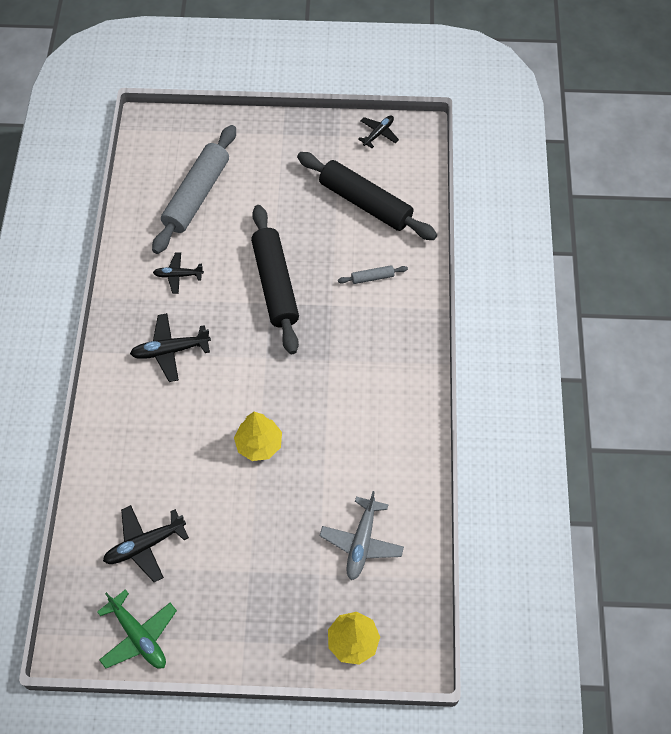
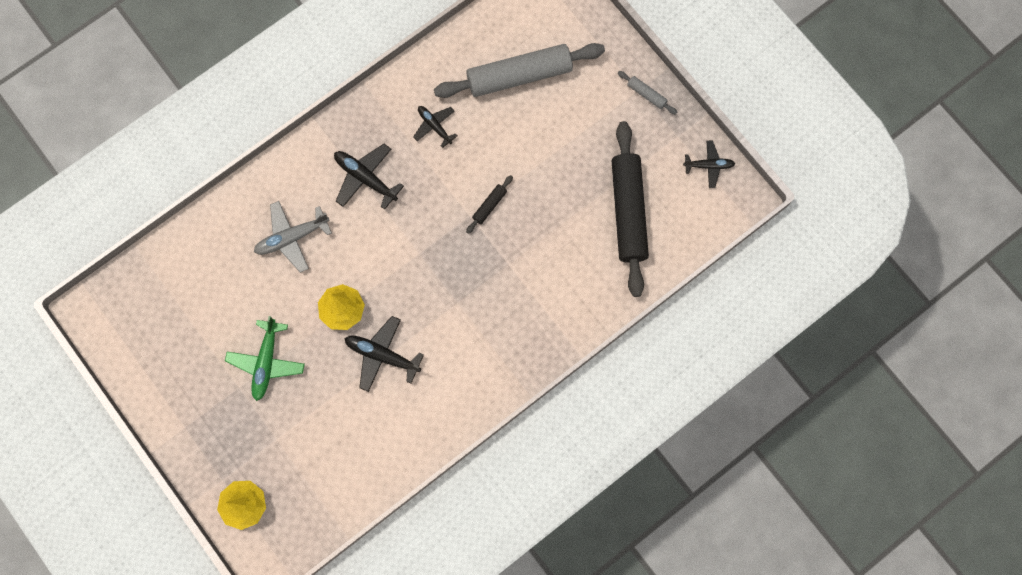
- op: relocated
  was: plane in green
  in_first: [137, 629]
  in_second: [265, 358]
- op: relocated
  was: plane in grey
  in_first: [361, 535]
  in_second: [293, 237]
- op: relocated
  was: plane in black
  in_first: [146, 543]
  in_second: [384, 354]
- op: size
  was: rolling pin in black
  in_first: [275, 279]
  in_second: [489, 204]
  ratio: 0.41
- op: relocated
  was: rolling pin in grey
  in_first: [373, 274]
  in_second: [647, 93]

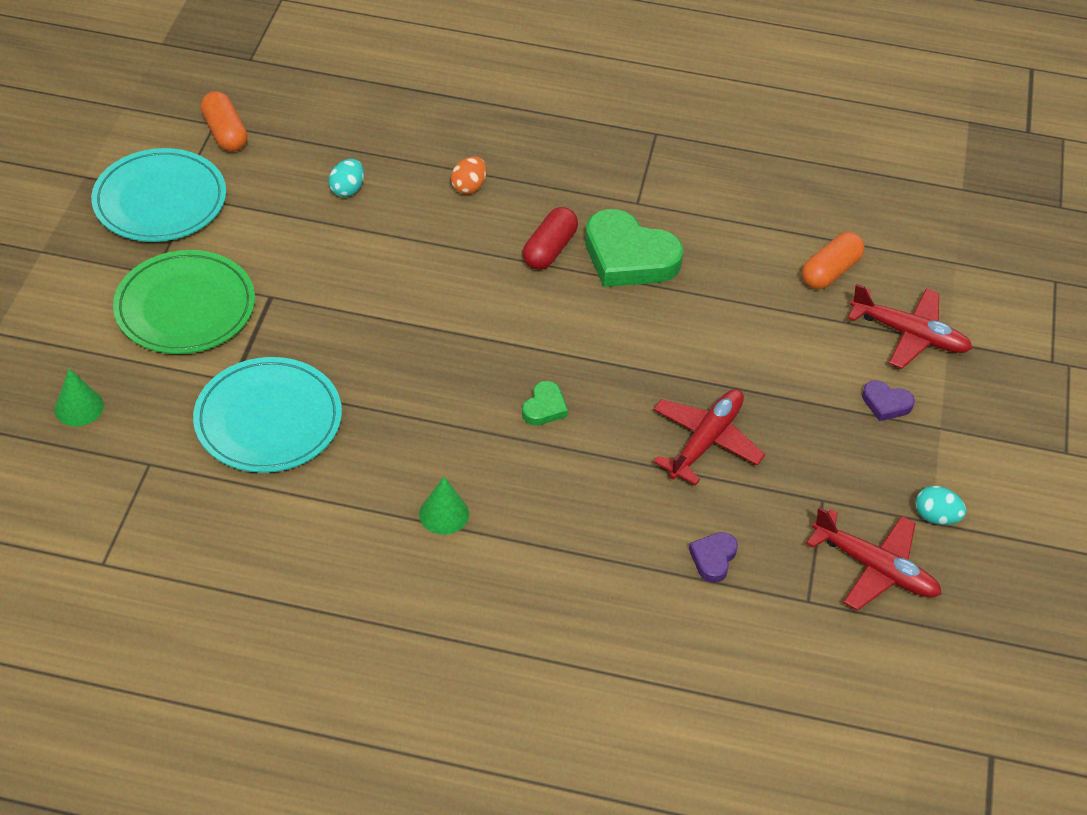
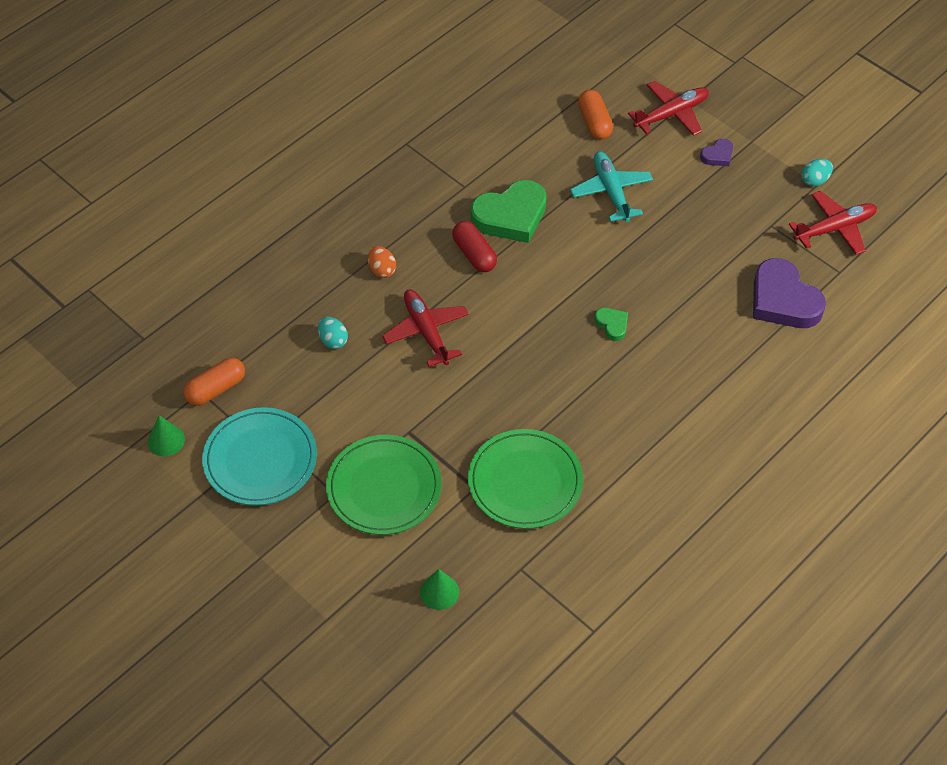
- op: relocated
  was: cone in green
  in_first: [444, 506]
  in_second: [166, 435]
- op: spun
  was: capsule in orange
  in_first: [224, 121]
  in_second: [214, 382]
  clockwise: -45
- op: relocated
  was: plane in red
  in_first: [709, 437]
  in_second: [425, 328]
- op: colour
  was: plate in turquoise
  now: plate in green
  in_first: [267, 415]
  in_second: [525, 479]
- op: appeared
  now: plane in turquoise
  in_second: [611, 186]
- op: size
  was: heart in purple
  in_first: [713, 557]
  in_second: [789, 293]
  ratio: 2.14

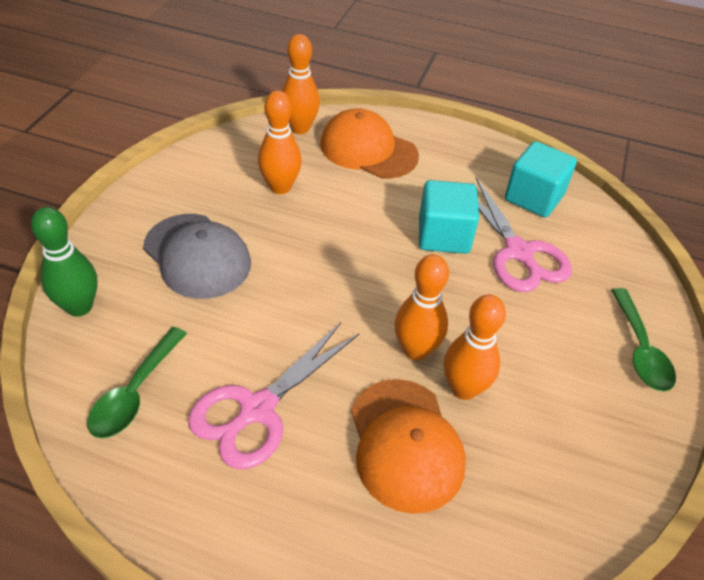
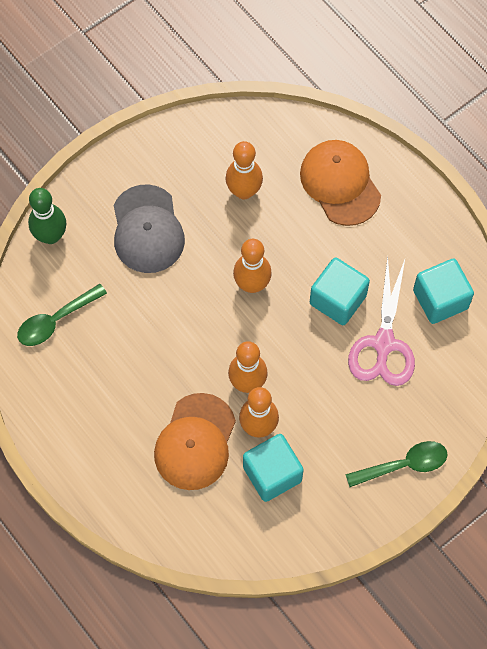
- op: relocated
  was: bowling pin in orange
  in_first: [301, 84]
  in_second: [252, 266]
- op: appeared
  now: cube in turquoise
  in_second: [273, 468]
- op: spun
  was: spoon in green
  in_first: [643, 340]
  in_second: [396, 464]
  clockwise: -135
- op: missing
  was: scissors in pink
  in_first: [273, 395]

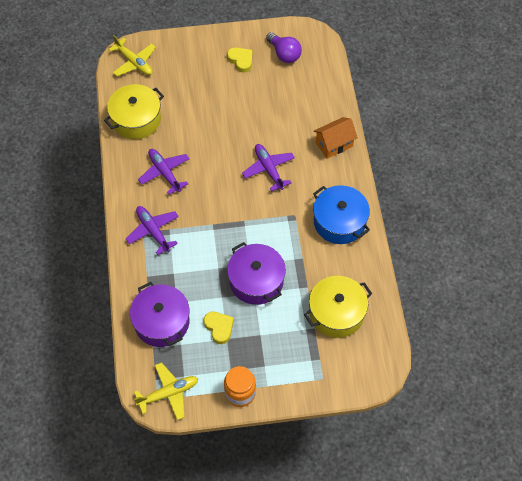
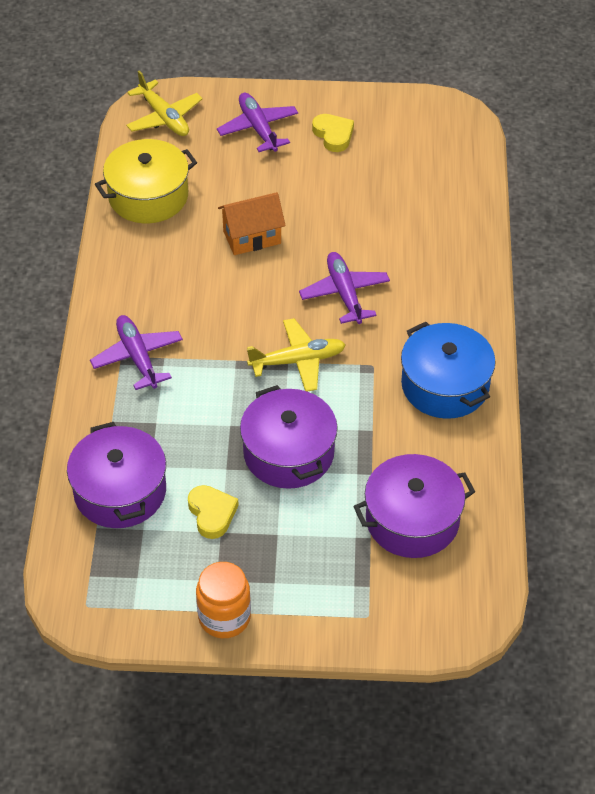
- op: relocated
  was: plane in purple
  in_first: [163, 172]
  in_second: [257, 122]
- op: relocated
  was: house in orange
  in_first: [336, 138]
  in_second: [252, 223]
- op: relocated
  was: plane in yellow
  in_first: [166, 391]
  in_second: [296, 355]
- op: colour
  was: pot in yellow
  now: pot in purple
  in_first: [338, 307]
  in_second: [414, 506]
- op: missing
  was: light bulb in purple
  in_first: [284, 47]

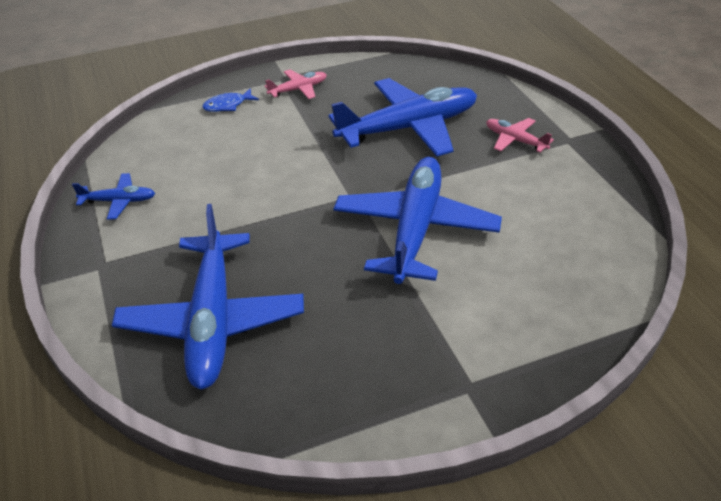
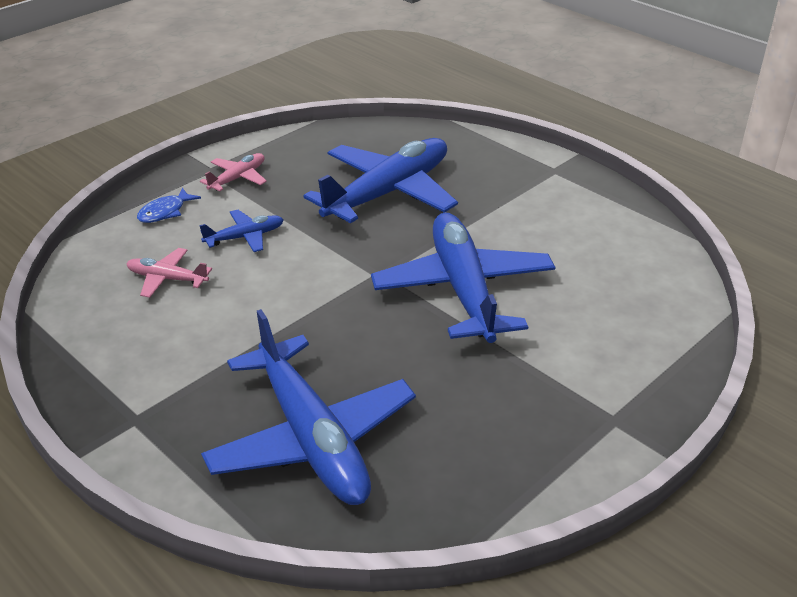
- op: relocated
  was: plane in pink
  in_first: [520, 135]
  in_second: [169, 273]
- op: relocated
  was: plane in blue
  in_first: [113, 196]
  in_second: [241, 231]

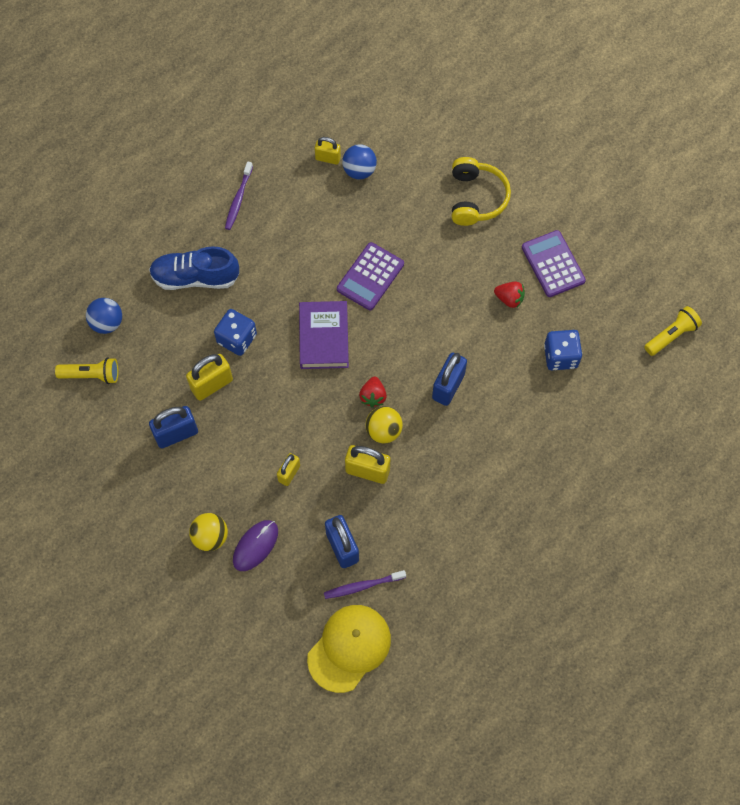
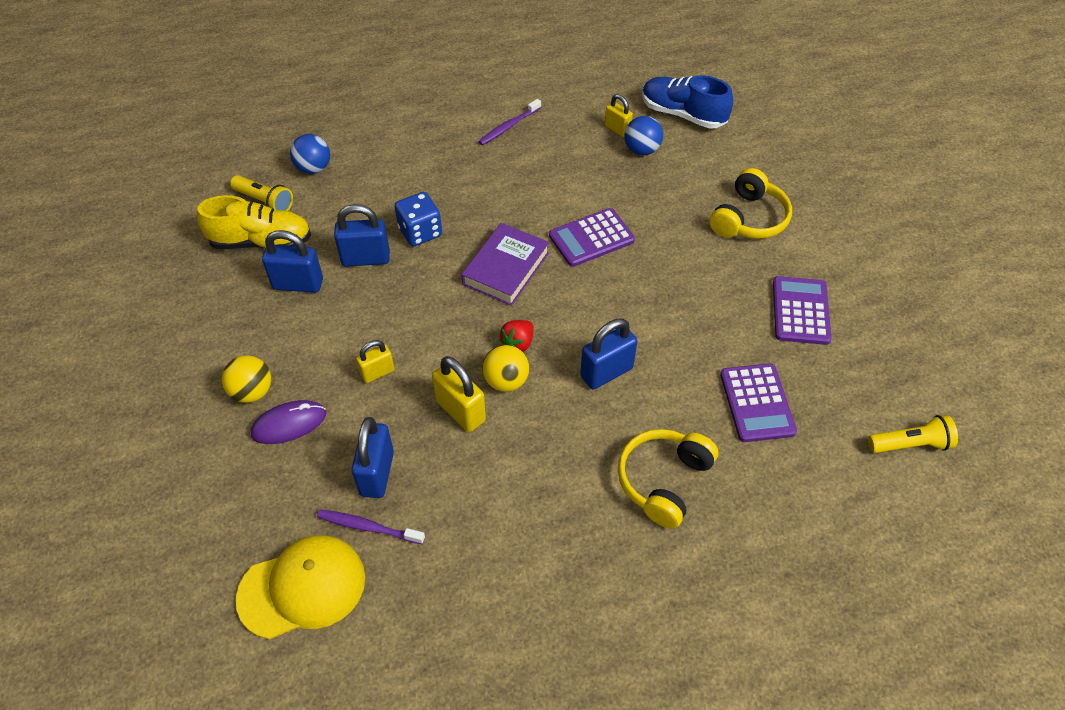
- op: appeared
  now: shoe in yellow
  in_second: [254, 222]
- op: colour
  was: padlock in yellow
  now: padlock in blue
  in_first: [209, 377]
  in_second: [362, 235]
- op: appeared
  now: headphones in yellow
  in_second: [668, 479]
- op: relocated
  was: shoe in blue
  in_first: [194, 268]
  in_second: [687, 102]
- op: exchanged
  was: dice in blue
  now: calculator in purple
  in_first: [563, 350]
  in_second: [758, 403]
- op: missing
  was: strawberry in red
  in_first: [509, 295]

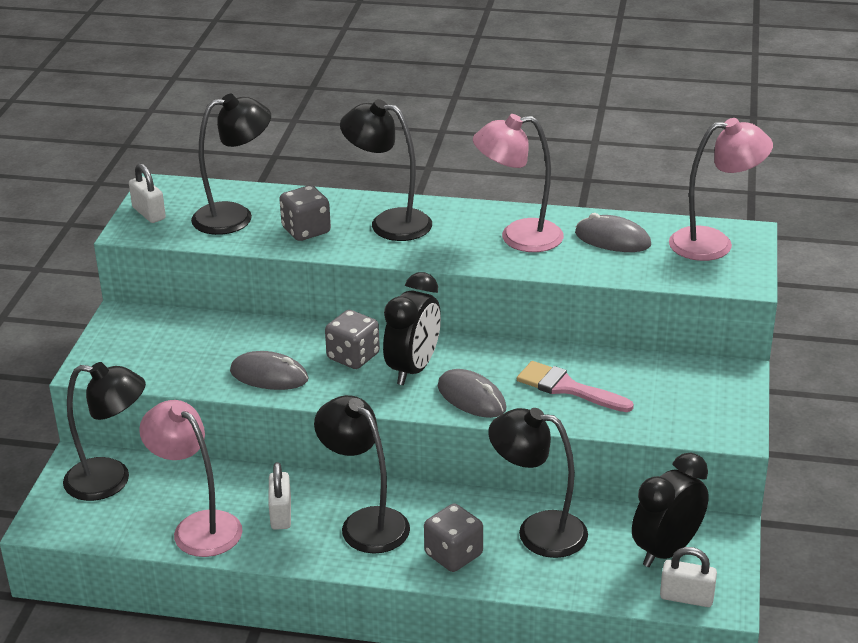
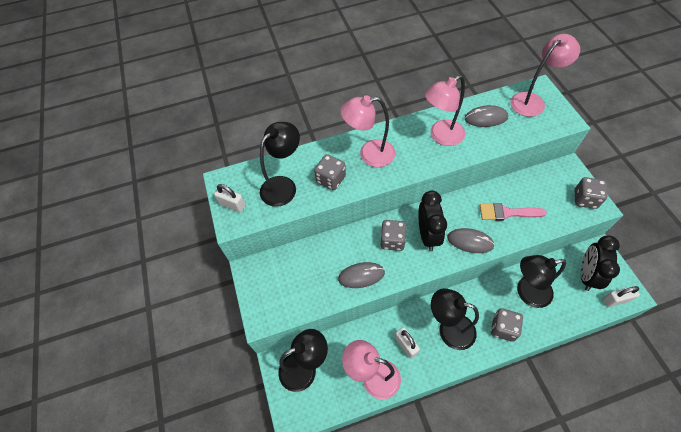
- op: colour
  was: lamp in black
  now: lamp in pink
  in_first: [386, 170]
  in_second: [368, 131]
- op: appeared
  now: dice in grey
  in_second: [591, 193]

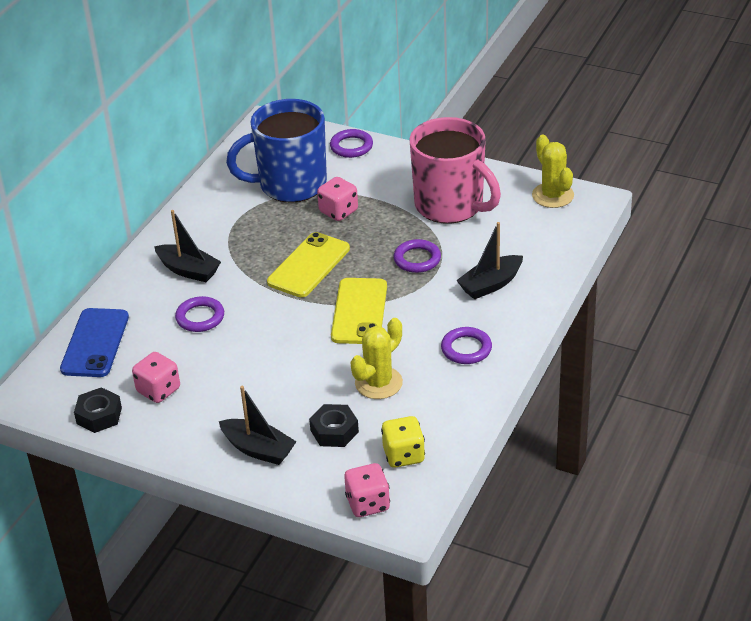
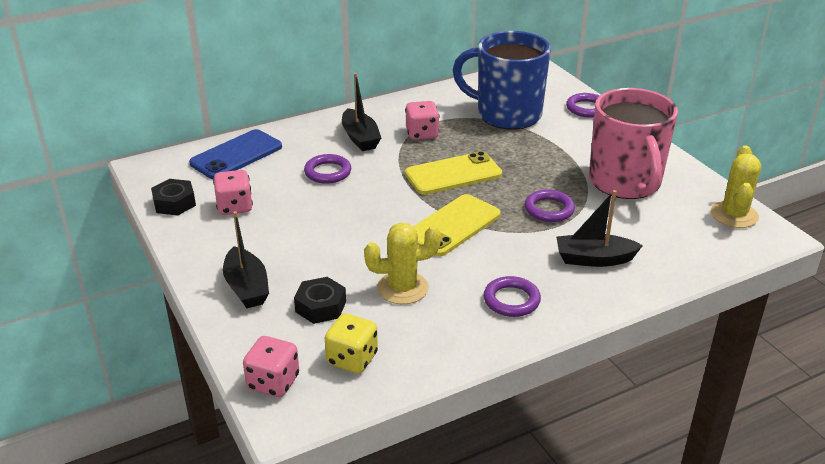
- op: relocated
  was: dice in pink
  in_first: [337, 199]
  in_second: [422, 120]

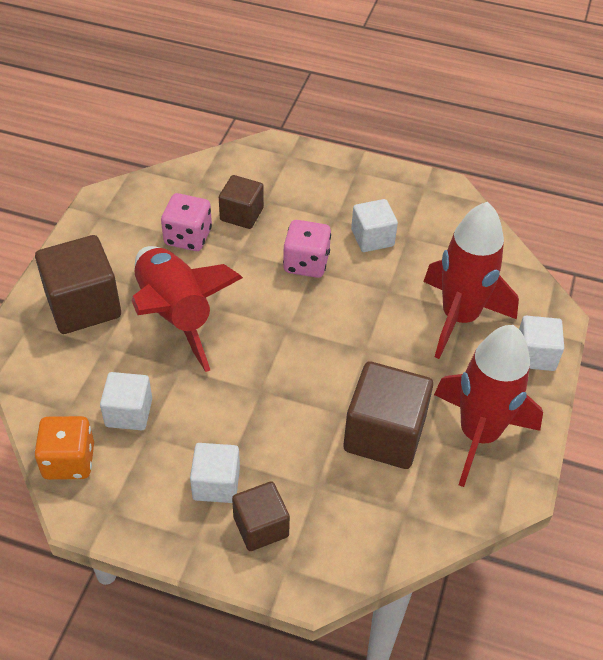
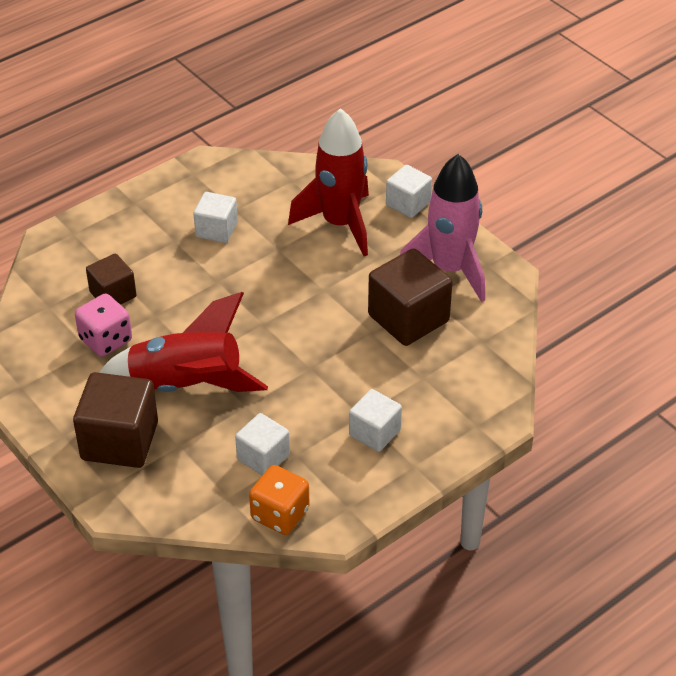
- op: colour
  was: rocket in red
  now: rocket in pink
  in_first: [488, 406]
  in_second: [442, 228]
- op: missing
  was: cube in brown
  in_first: [261, 516]
- op: missing
  was: dice in pink
  in_first: [307, 249]

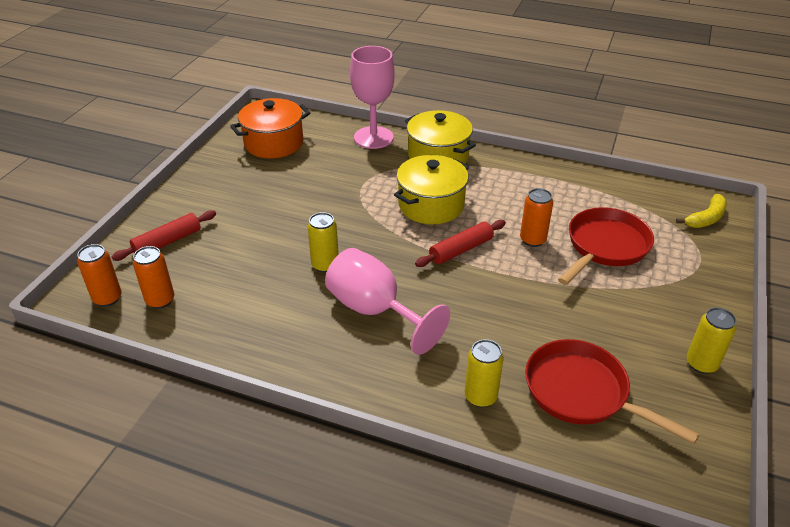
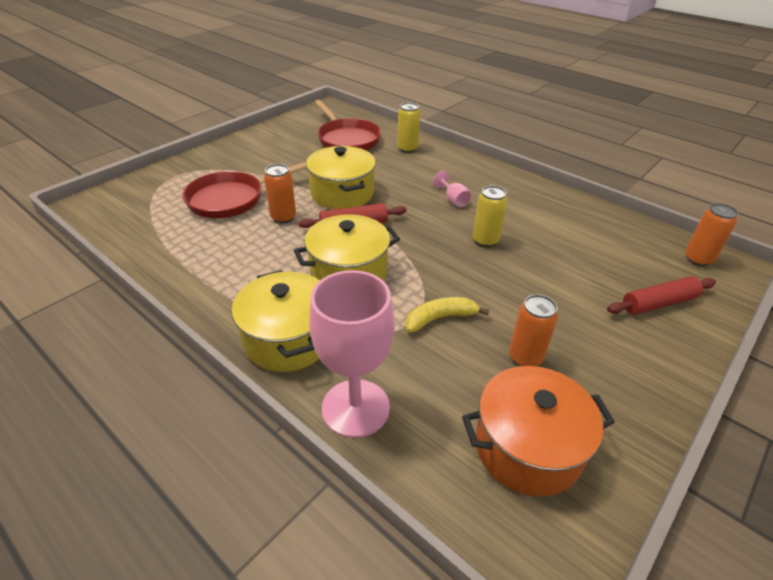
- op: appeared
  now: pot in yellow
  in_second: [341, 177]
- op: relocated
  was: banana in yellow
  in_first: [701, 211]
  in_second: [447, 315]
- op: size
  was: goblet in pink
  in_first: [387, 301]
  in_second: [452, 189]
  ratio: 0.44
- op: relocated
  was: can in orange
  in_first: [153, 277]
  in_second: [533, 330]
- op: missing
  was: can in yellow
  in_first: [712, 340]

